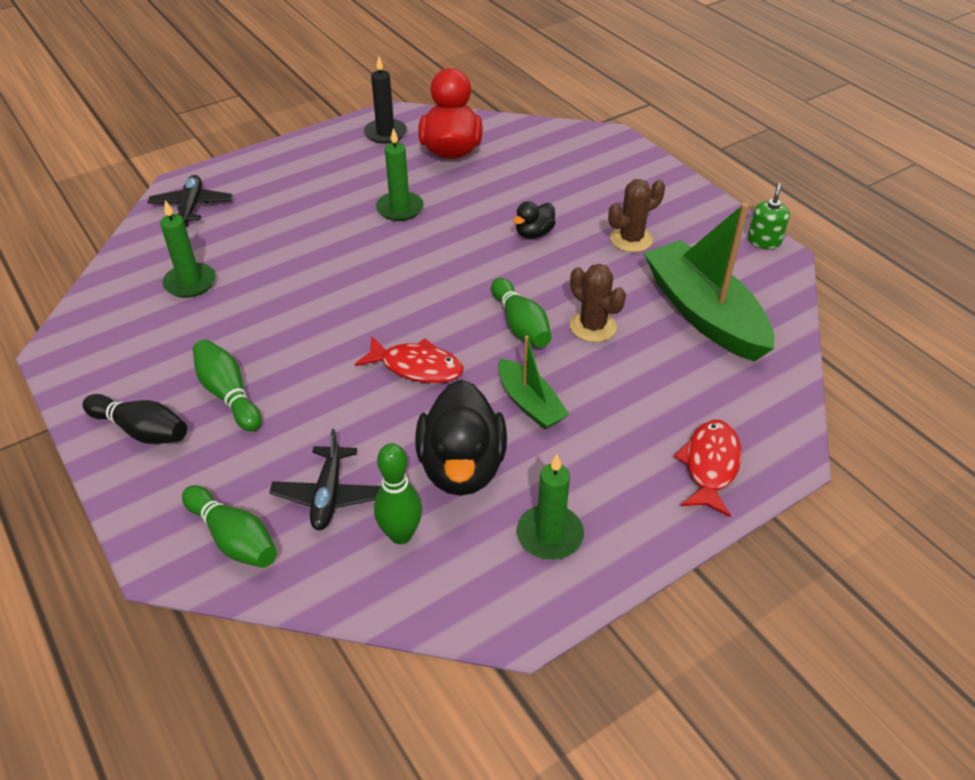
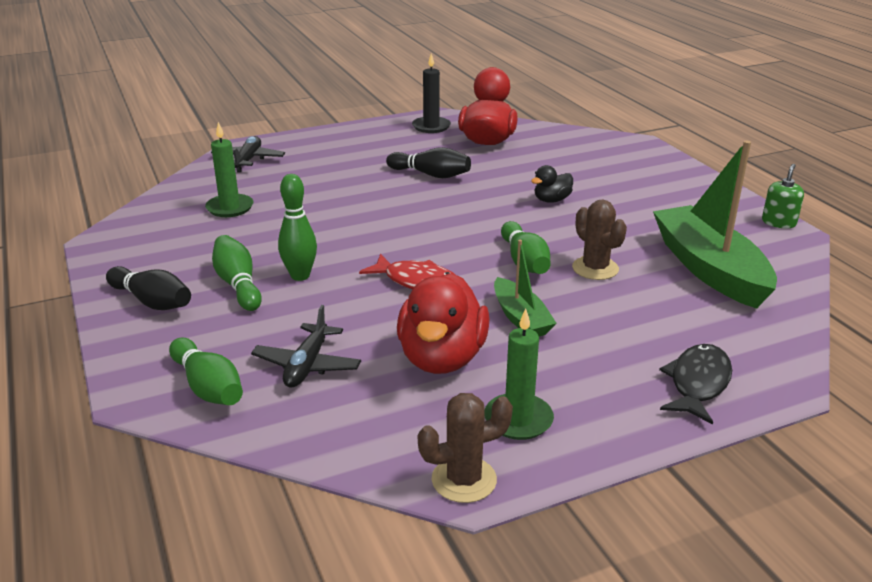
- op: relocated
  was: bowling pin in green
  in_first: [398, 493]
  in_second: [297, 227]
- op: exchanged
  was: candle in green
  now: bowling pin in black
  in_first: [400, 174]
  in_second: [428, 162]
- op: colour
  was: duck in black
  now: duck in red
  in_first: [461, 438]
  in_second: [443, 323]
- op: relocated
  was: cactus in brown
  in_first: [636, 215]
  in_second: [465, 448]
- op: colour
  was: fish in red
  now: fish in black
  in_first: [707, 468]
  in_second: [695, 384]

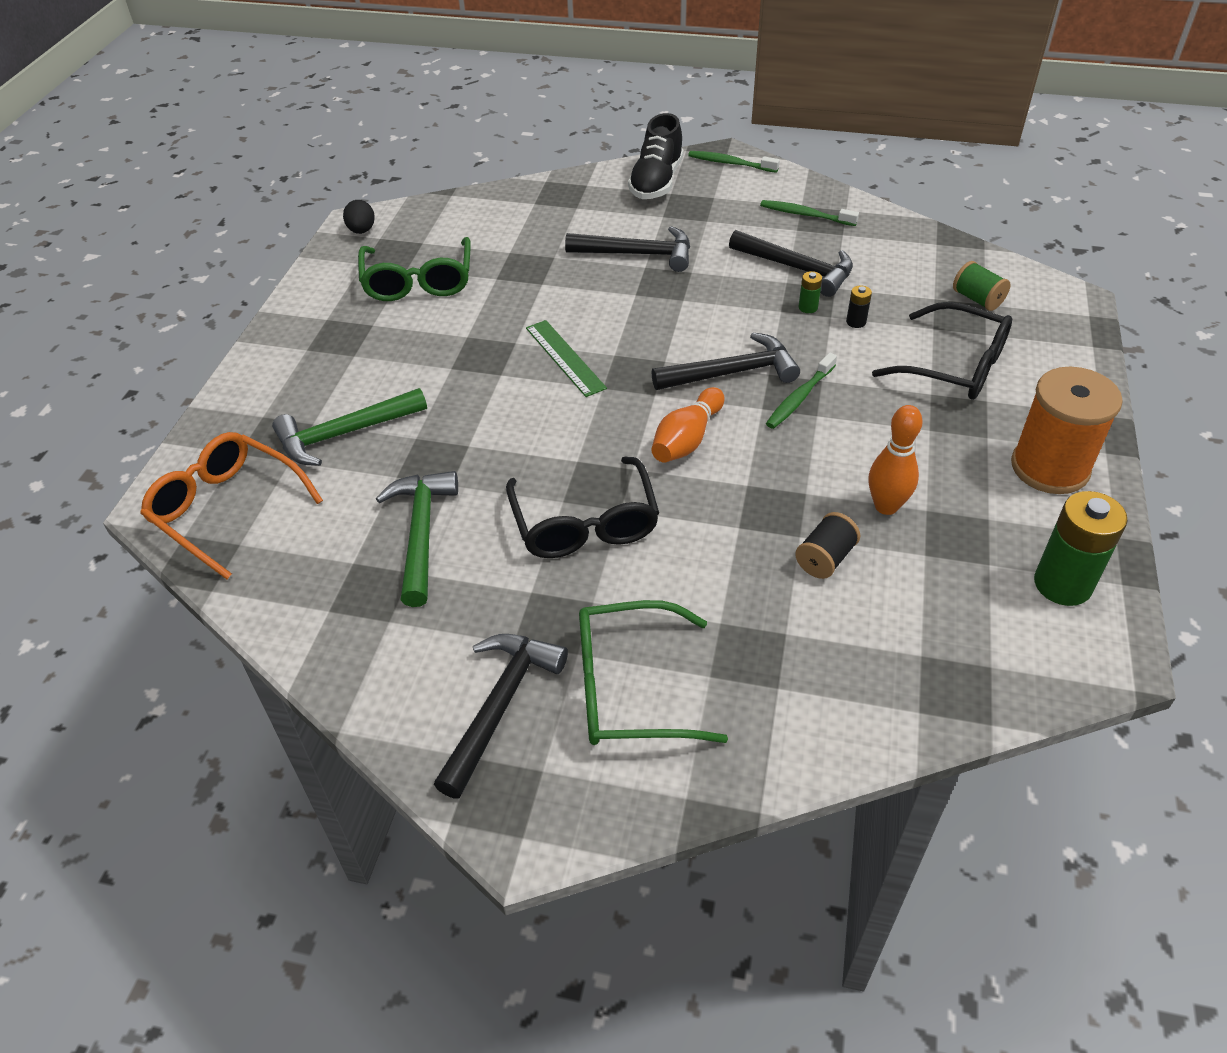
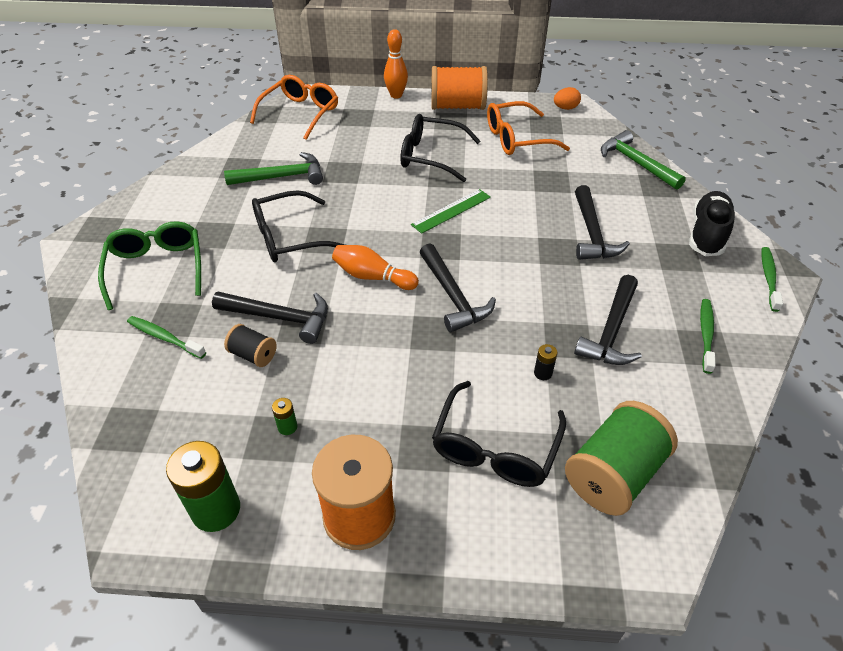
- op: relocated
  was: toothbrush in green
  in_first: [801, 390]
  in_second: [166, 337]
- op: relocated
  was: hammer in black
  in_first: [501, 716]
  in_second: [270, 318]
- op: relocated
  was: battery in green
  in_first: [810, 292]
  in_second: [284, 416]
- op: relocated
  was: bowling pin in orange
  in_first: [896, 460]
  in_second: [396, 64]
- op: appeared
  now: glasses in black
  in_second: [440, 148]
- op: appeared
  now: spool in orange
  in_second: [459, 88]
- op: colour
  was: glasses in green
  now: glasses in orange
  in_first: [414, 269]
  in_second: [528, 128]
- op: colour
  was: egg in black
  now: egg in orange
  in_first: [359, 217]
  in_second: [567, 98]
- op: size
  was: spool in green
  in_first: [982, 286]
  in_second: [621, 458]
  ratio: 1.94
- op: relocated
  was: hammer in green
  in_first: [349, 427]
  in_second: [643, 160]
- op: spun
  was: shoe in black
  in_first: [656, 156]
  in_second: [712, 223]
  clockwise: 105

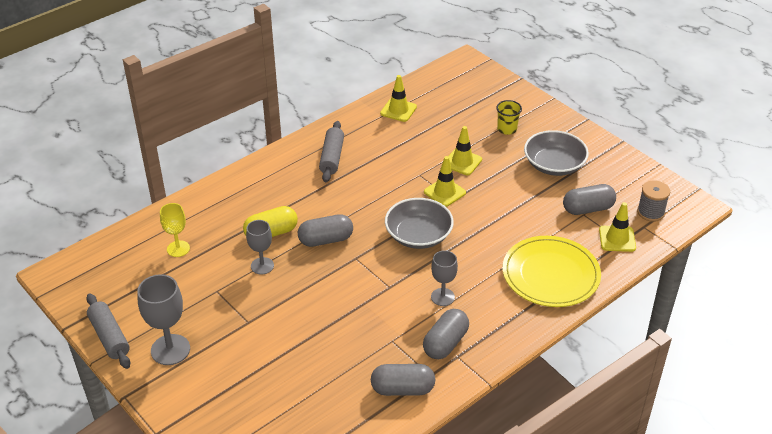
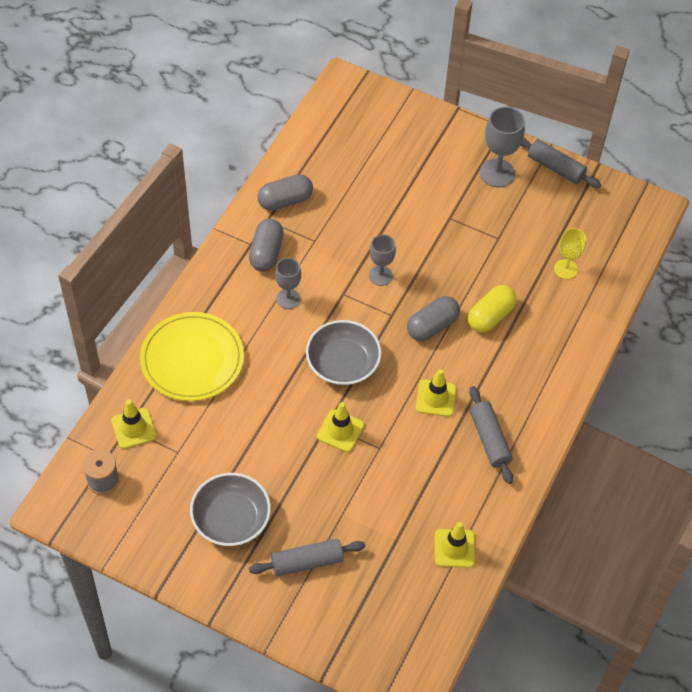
- op: exchanged
  was: cup in yellow
  now: rolling pin in grey
  in_first: [509, 117]
  in_second: [307, 557]
- op: relocated
  was: goblet in grey
  in_first: [260, 247]
  in_second: [382, 260]
- op: relocated
  was: traffic cone in yellow
  in_first: [465, 150]
  in_second: [436, 393]
- op: missing
  was: capsule in grey
  in_first: [589, 199]

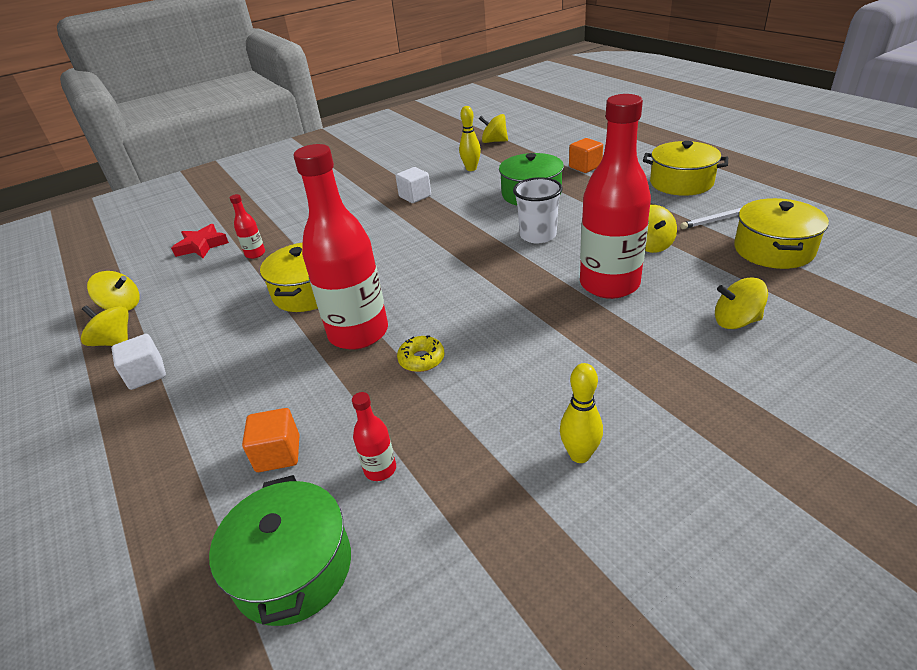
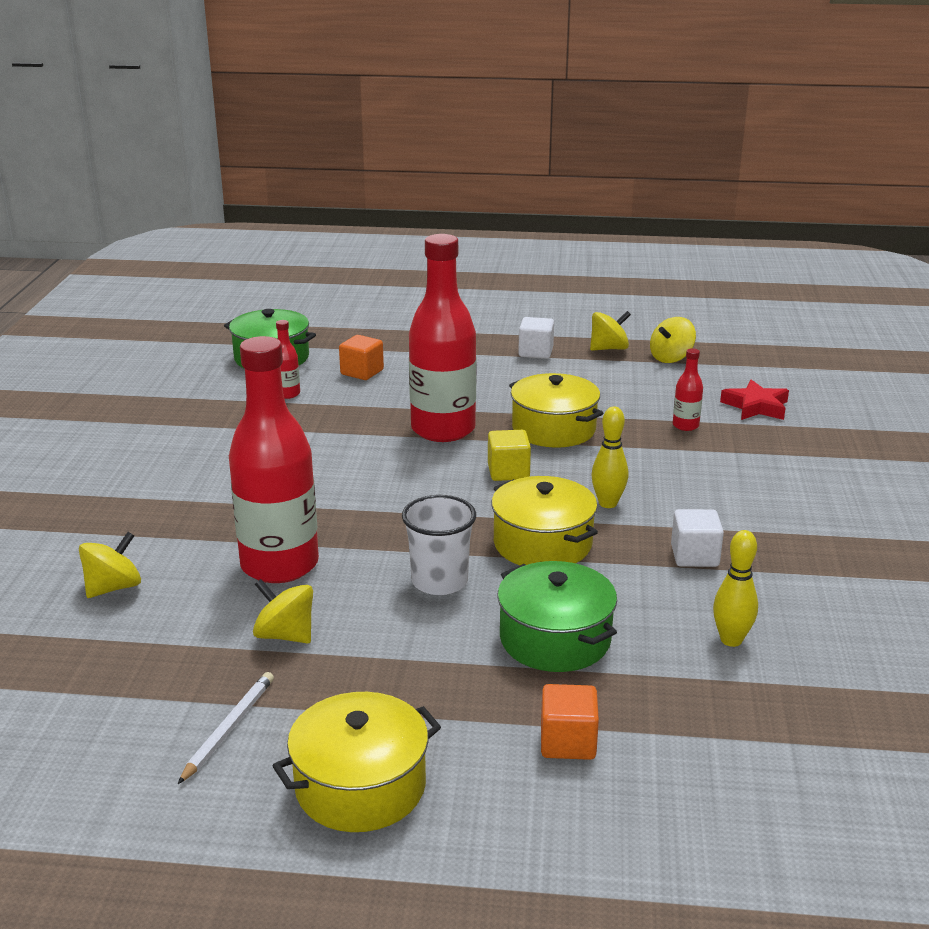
- op: appeared
  now: cube in yellow
  in_second: [509, 455]
- op: relocated
  was: pot in yellow
  in_first: [781, 233]
  in_second: [544, 520]
- op: relocated
  was: bowling pin in yellow
  in_first: [581, 413]
  in_second: [609, 457]
- op: missing
  was: donut in yellow
  in_first: [420, 353]
- op: missing
  was: spinning top in yellow
  in_first: [493, 128]

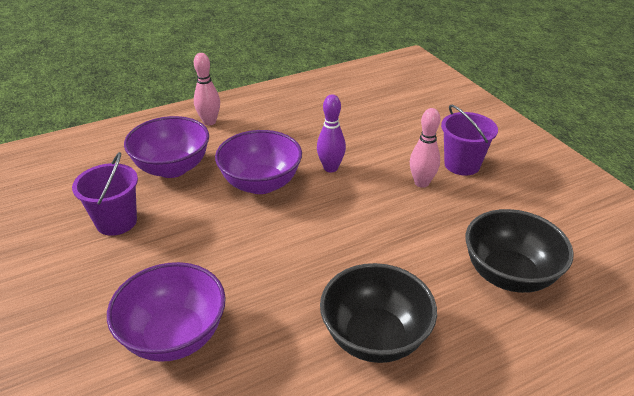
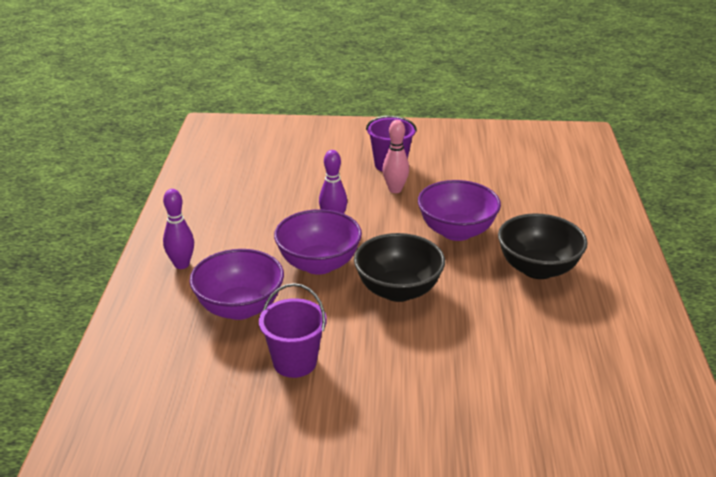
- op: colour
  was: bowling pin in pink
  now: bowling pin in purple
  in_first: [207, 89]
  in_second: [178, 229]
- op: relocated
  was: bowl in black
  in_first: [519, 251]
  in_second: [399, 267]
- op: relocated
  was: bowl in purple
  in_first: [166, 312]
  in_second: [459, 210]

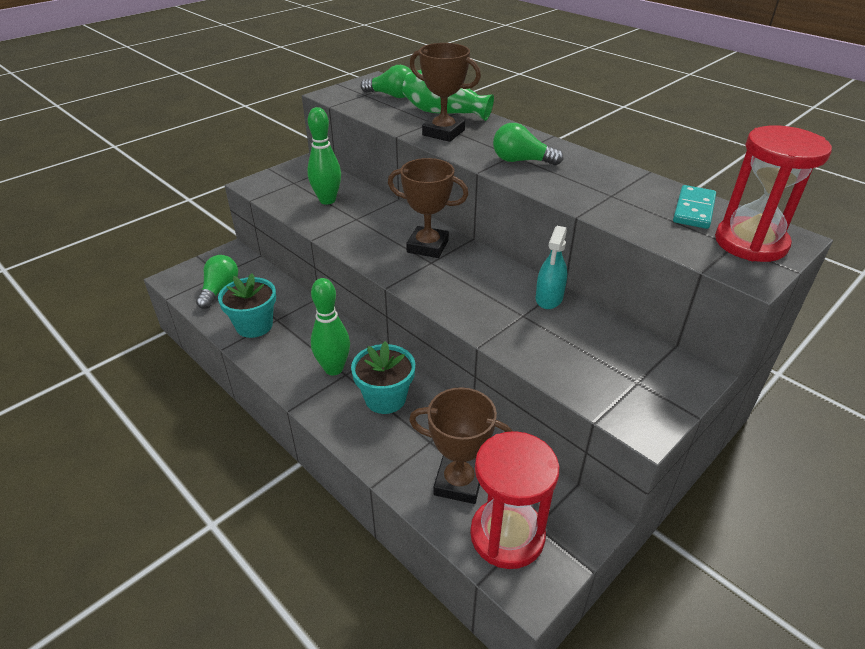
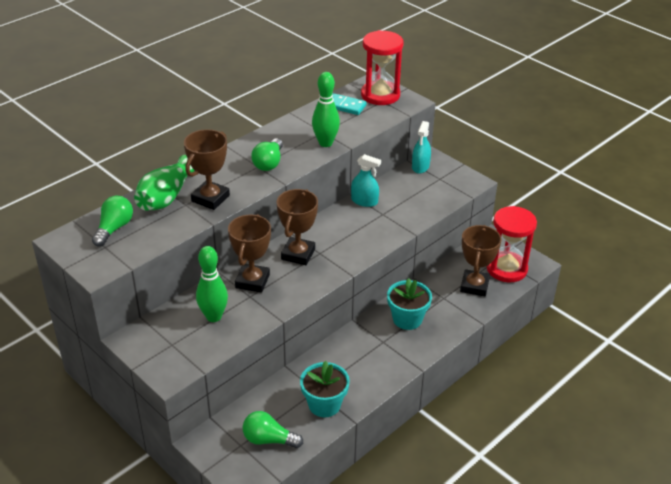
- op: appeared
  now: trophy in brown
  in_second: [249, 253]
- op: relocated
  was: bowling pin in green
  in_first: [330, 326]
  in_second: [326, 109]
- op: appeared
  now: spray bottle in turquoise
  in_second: [421, 147]

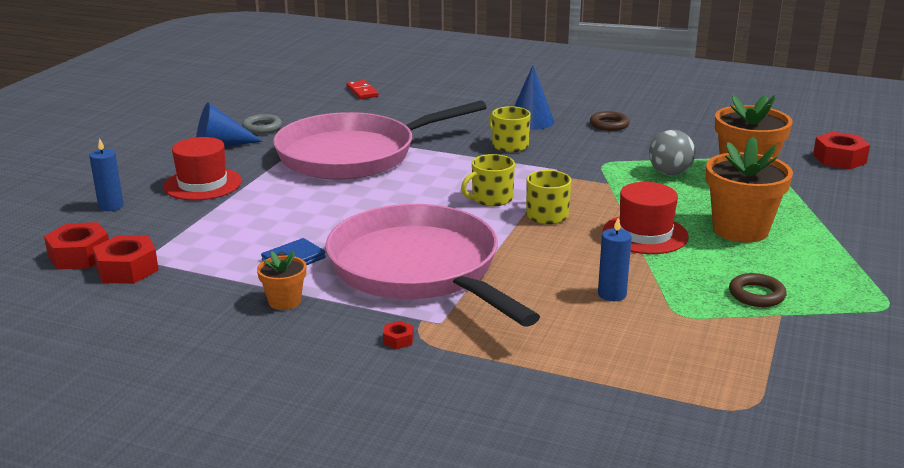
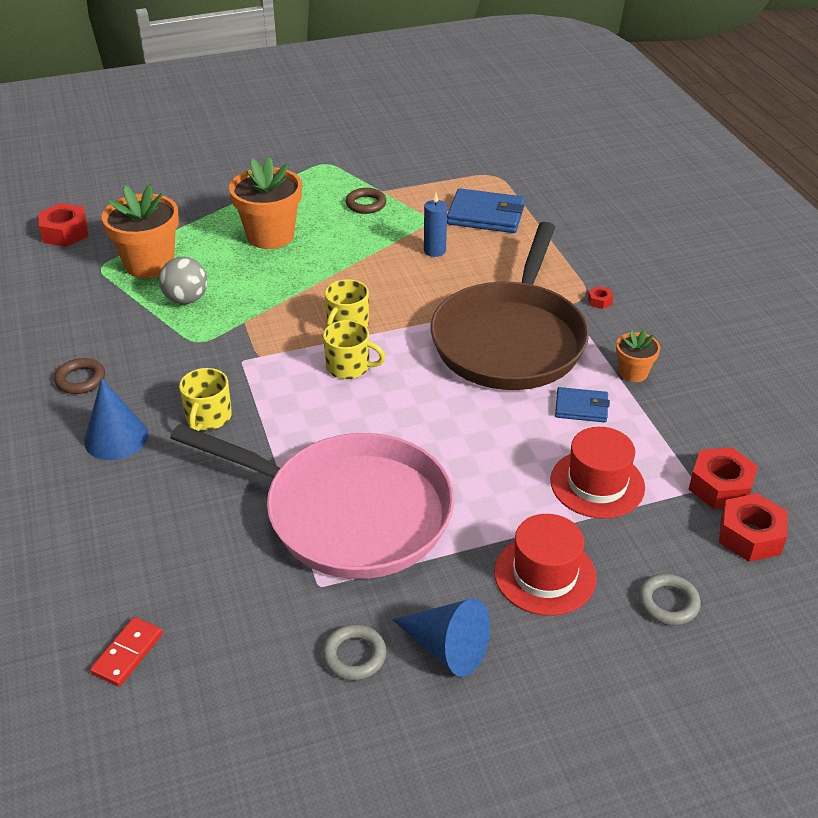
- op: colour
  was: pan in pink
  now: pan in brown
  in_first: [433, 265]
  in_second: [509, 306]
- op: appeared
  now: wallet in blue
  in_second: [486, 210]
- op: relocated
  was: hat in red
  in_first: [646, 218]
  in_second: [597, 473]
- op: exchanged
  was: candle in blue
  now: ring in grey
  in_first: [106, 174]
  in_second: [669, 599]

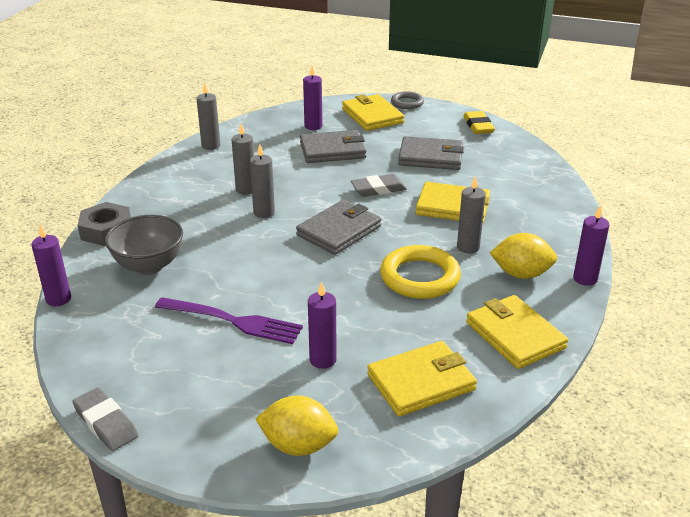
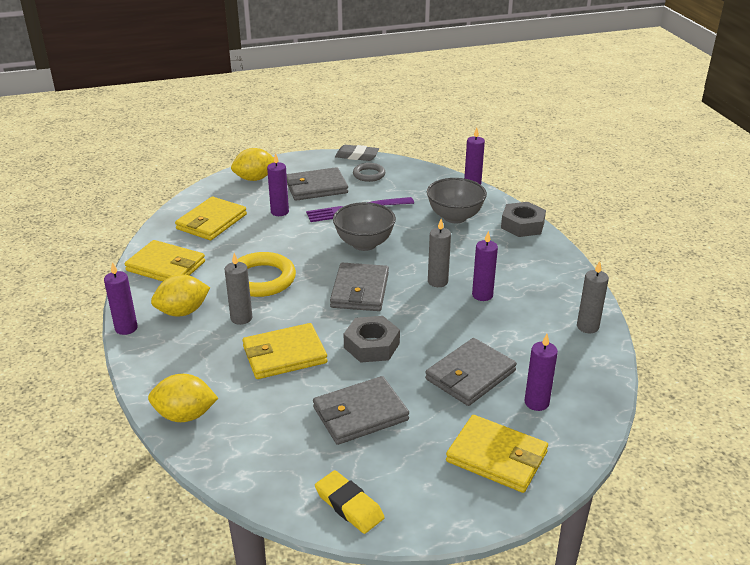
- op: appeared
  now: lemon in yellow
  in_second: [183, 398]
- op: appeared
  now: wallet in grey
  in_second: [317, 184]
- op: appeared
  now: bowl in grey
  in_second: [364, 226]
- op: exchanged
  was: eraser in grey
  now: nut in grey
  in_first: [379, 185]
  in_second: [372, 339]
- op: relocated
  was: ring in grey
  in_first: [407, 100]
  in_second: [369, 172]
- op: colour
  was: candle in grey
  now: candle in purple
  in_first: [243, 159]
  in_second: [485, 266]

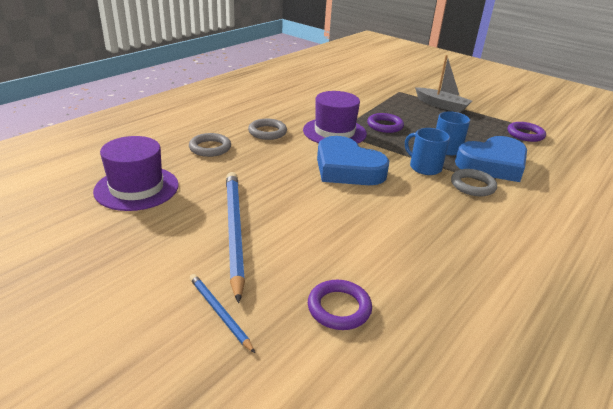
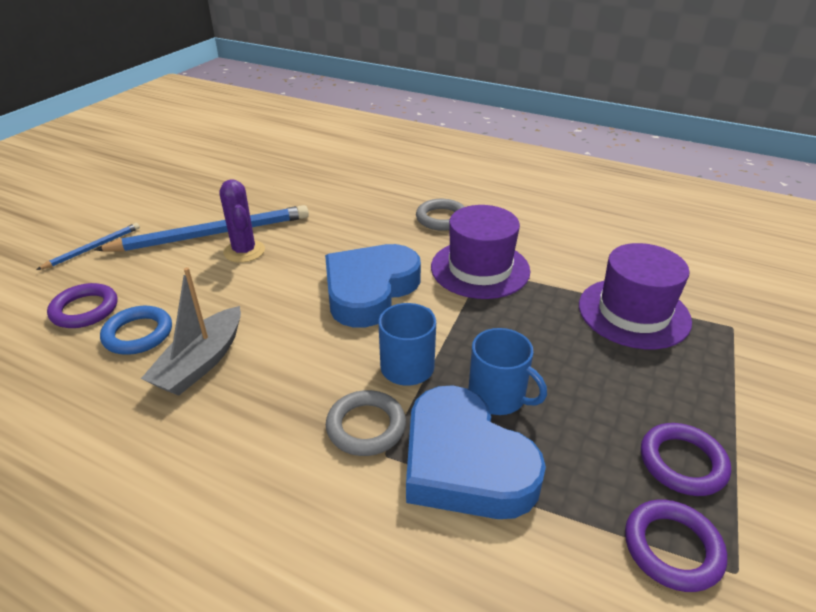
- op: appeared
  now: ring in blue
  in_second: [136, 330]
- op: relocated
  was: boat in grey
  in_first: [443, 84]
  in_second: [191, 331]
- op: appeared
  now: cactus in purple
  in_second: [242, 221]
- op: relocated
  was: hat in purple
  in_first: [136, 173]
  in_second: [635, 296]
- op: relocated
  was: ring in purple
  in_first: [385, 123]
  in_second: [686, 459]
- op: missing
  was: ring in grey
  in_first: [210, 145]

